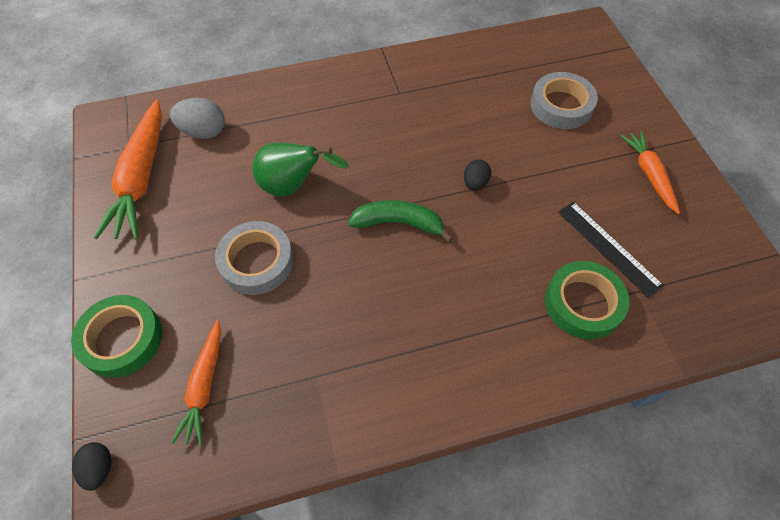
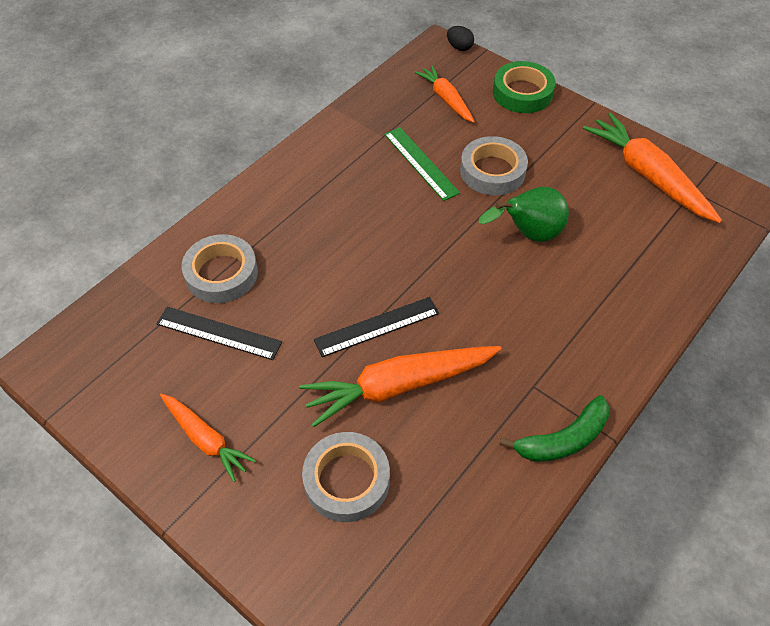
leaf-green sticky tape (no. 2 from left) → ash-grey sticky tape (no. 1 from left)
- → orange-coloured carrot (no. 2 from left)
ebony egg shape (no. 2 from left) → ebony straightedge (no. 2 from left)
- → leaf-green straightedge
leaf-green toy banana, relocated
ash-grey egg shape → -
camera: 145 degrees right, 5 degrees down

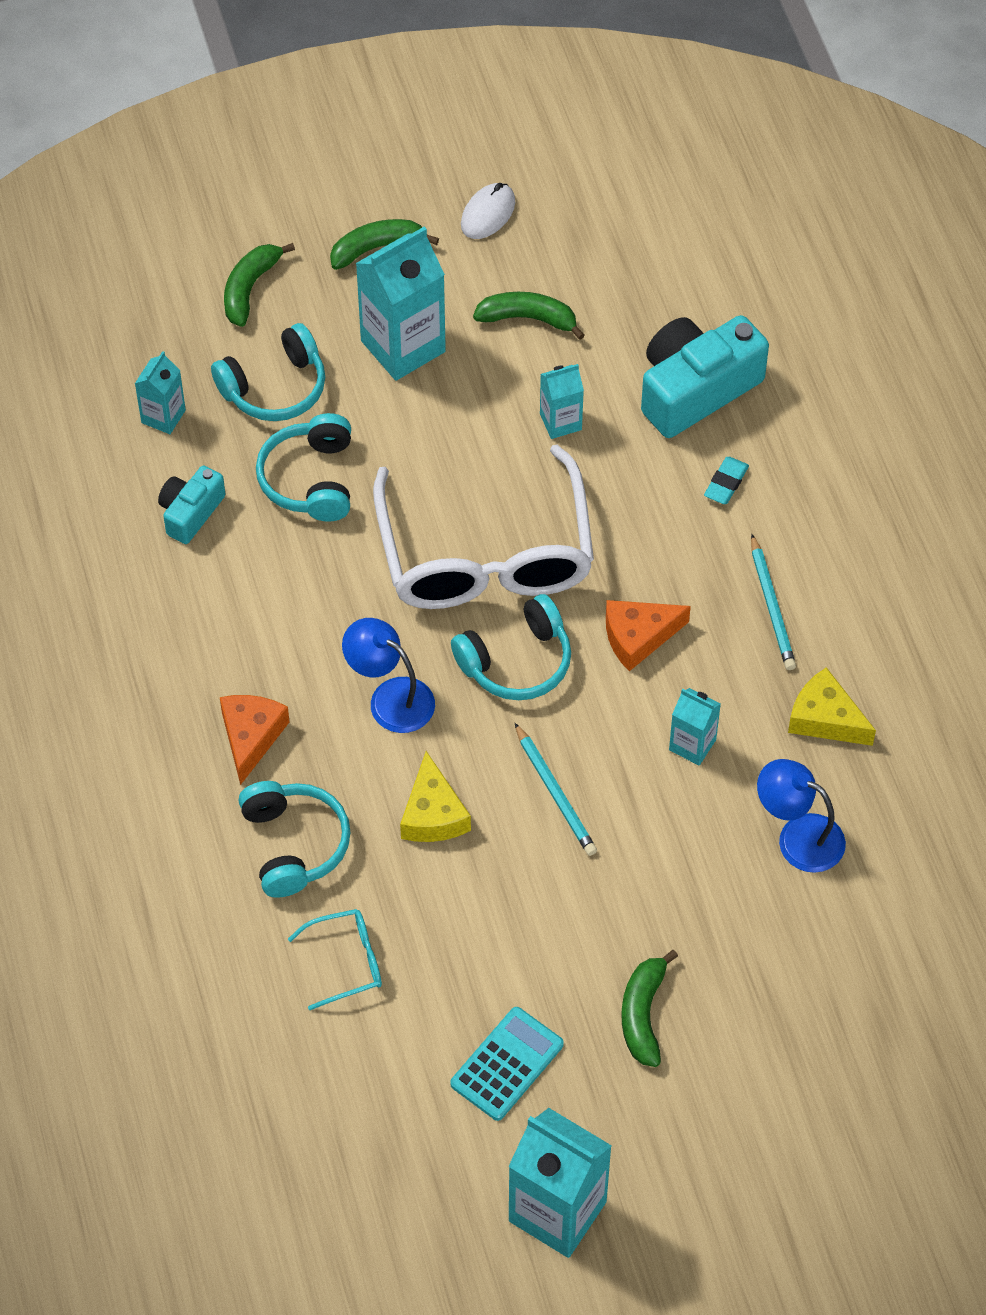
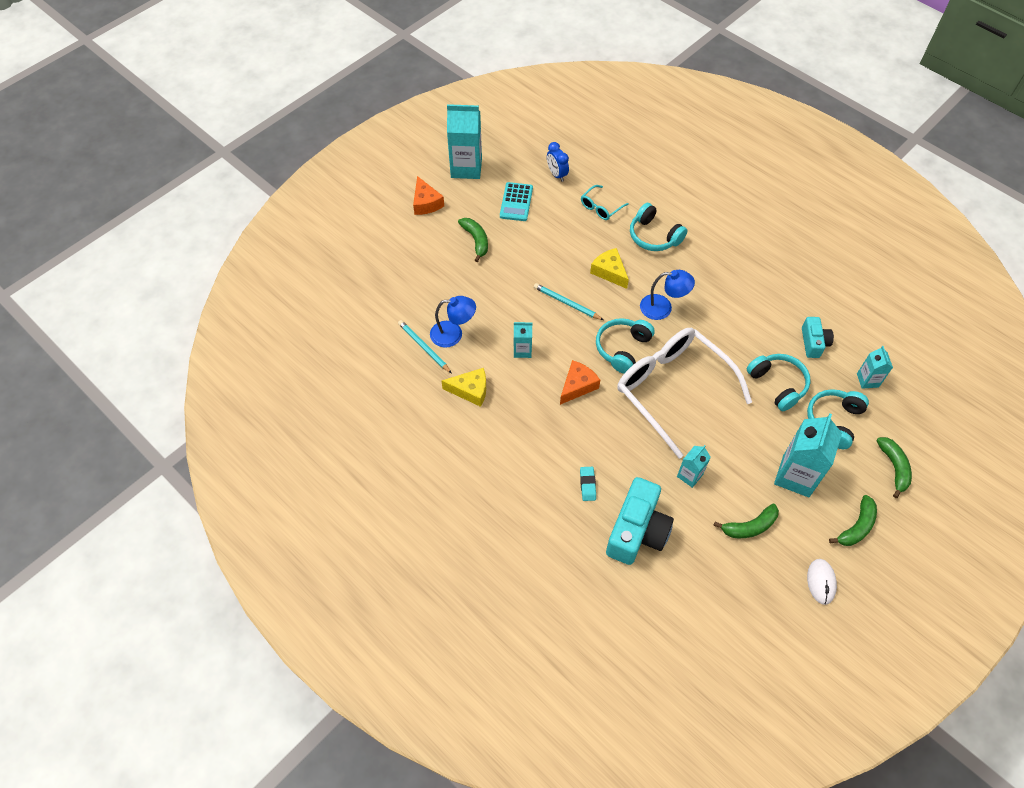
teal wooden pencil (no. 2 from left in the first image) → teal wooden pencil (no. 1 from left), relocated
orange-coloured cheese (no. 1 from left), relocated
- → blue bedside clock
camera: 150 degrees right, 0 degrees up

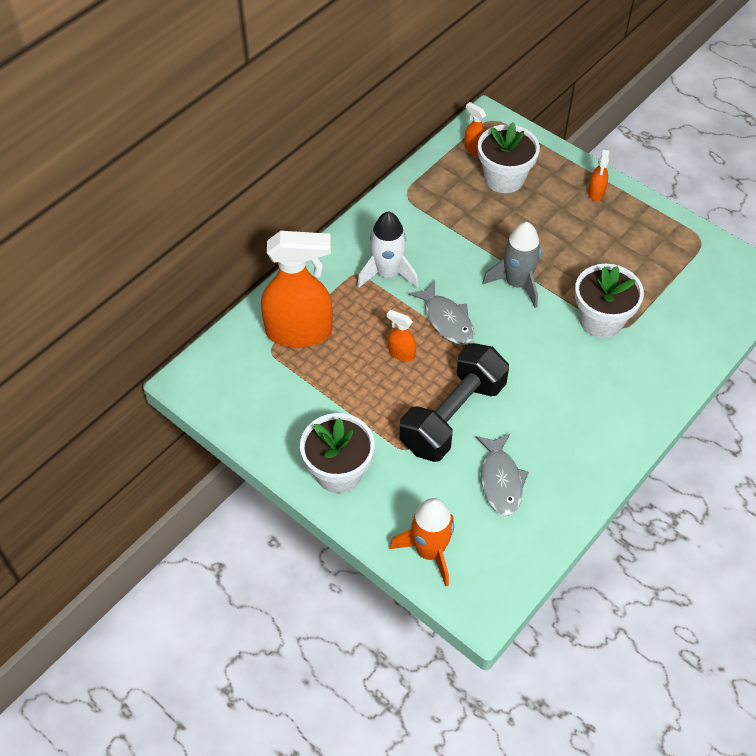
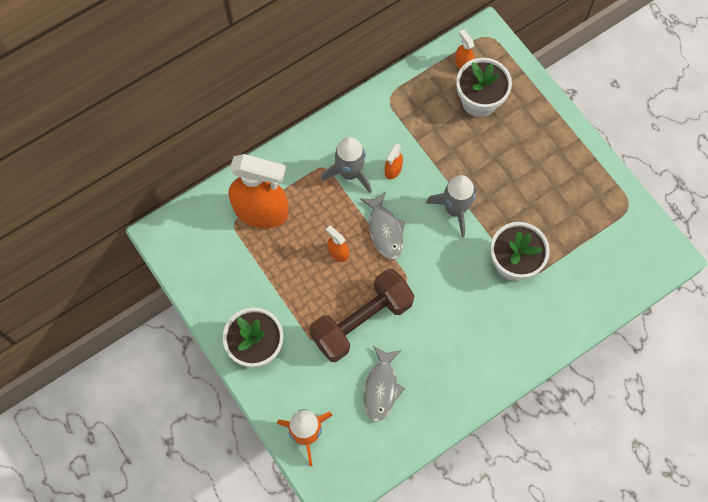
ebony hand weight → russet hand weight
snow-white rocket → ash-grey rocket (no. 1 from left)
orange-coloured sprayer (no. 4 from left in the first image) → orange-coloured sprayer (no. 3 from left), relocated
camera: 15 degrees right, 15 degrees up

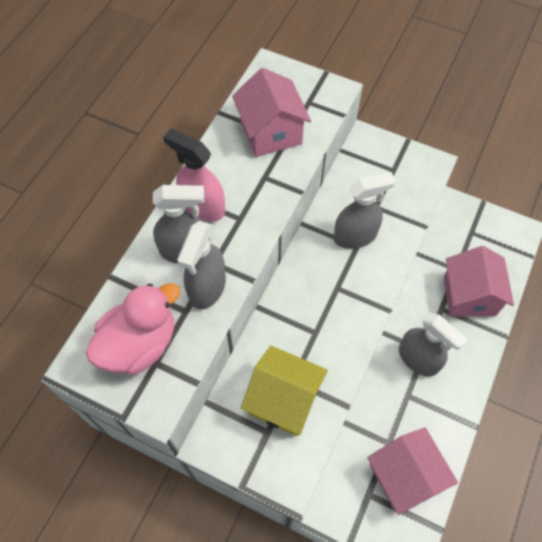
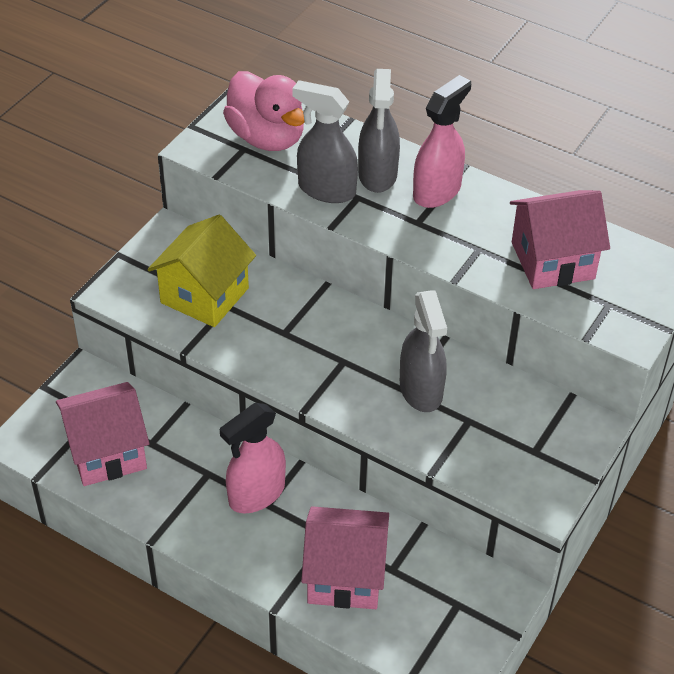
ash-grey sprayer (no. 4 from left) → pink sprayer (no. 1 from left)
camera: 95 degrees right, 15 degrees down

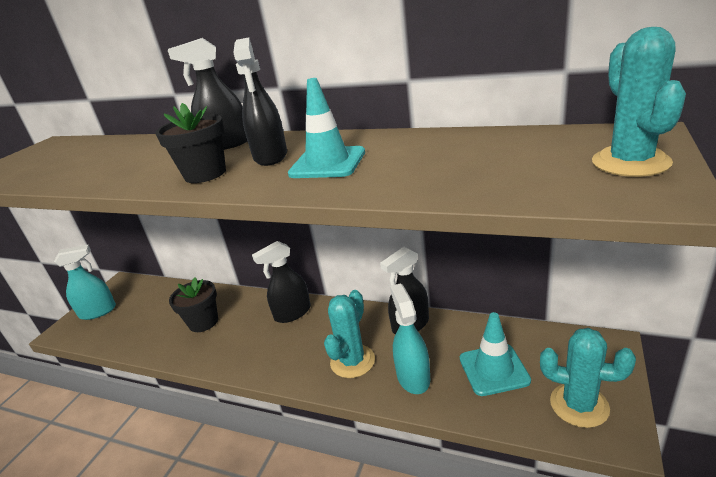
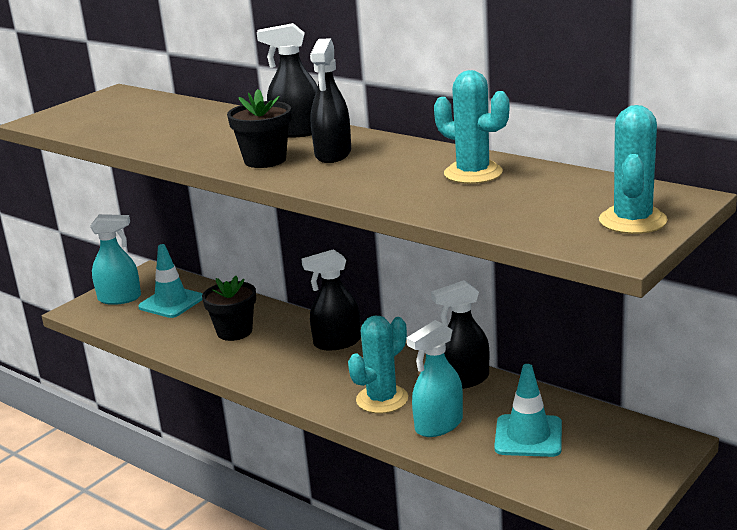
teal safety cone (no. 1 from left), relocated
teal sprayer (no. 2 from left), 135 degrees counterclockwise
teal saguaro cactus (no. 2 from left), relocated
camera: 15 degrees right, 5 degrees down

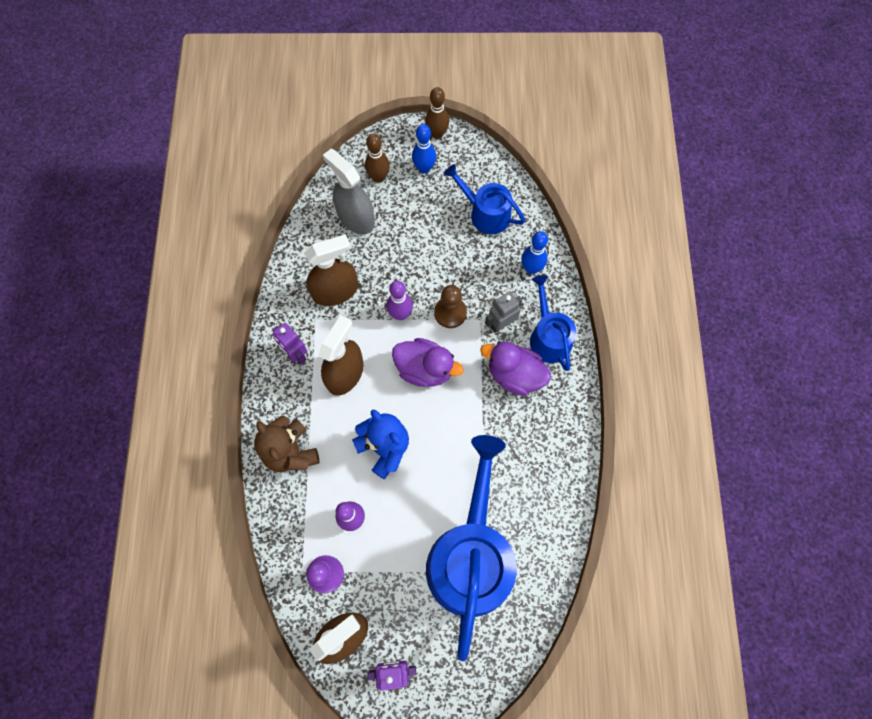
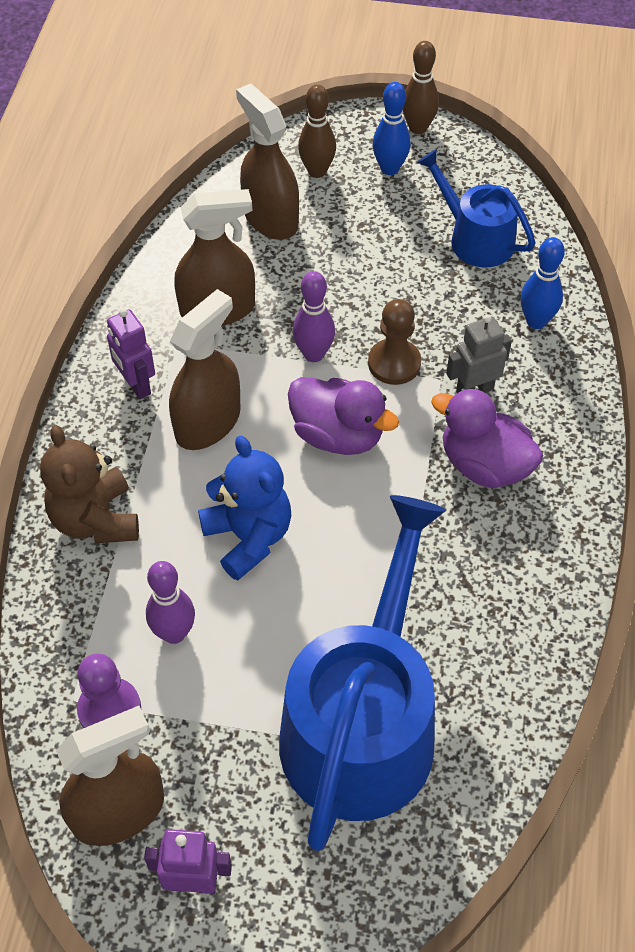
ash-grey sprayer → russet sprayer (no. 4 from left)
blue sprinkling can (no. 3 from left) → -
camera: 10 degrees right, 15 degrees down

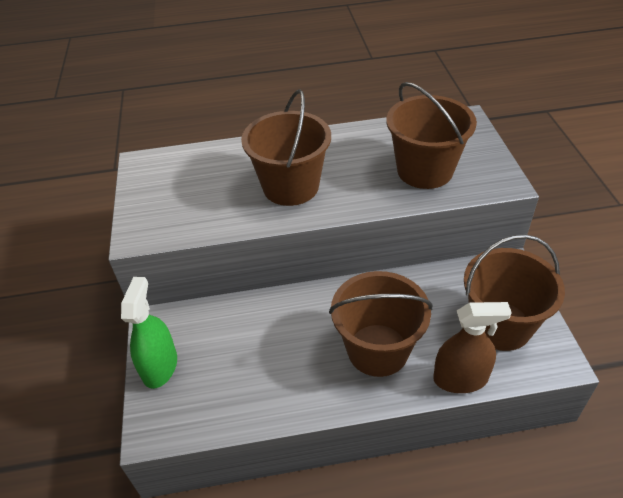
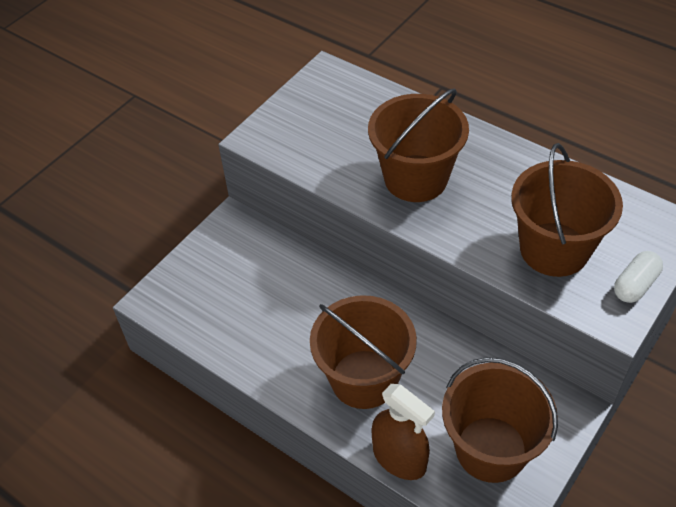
- → snow-white pill shape
leaf-green sprayer → -
camera: 45 degrees right, 5 degrees up

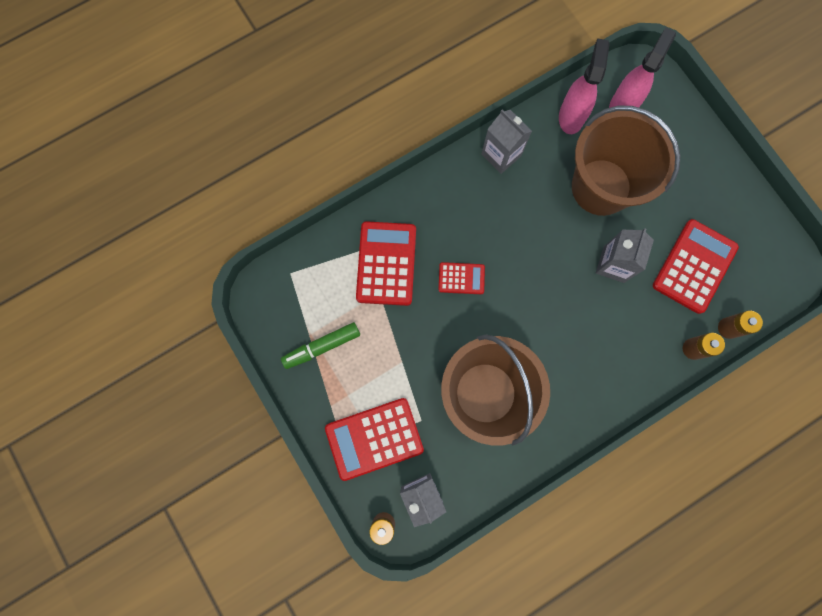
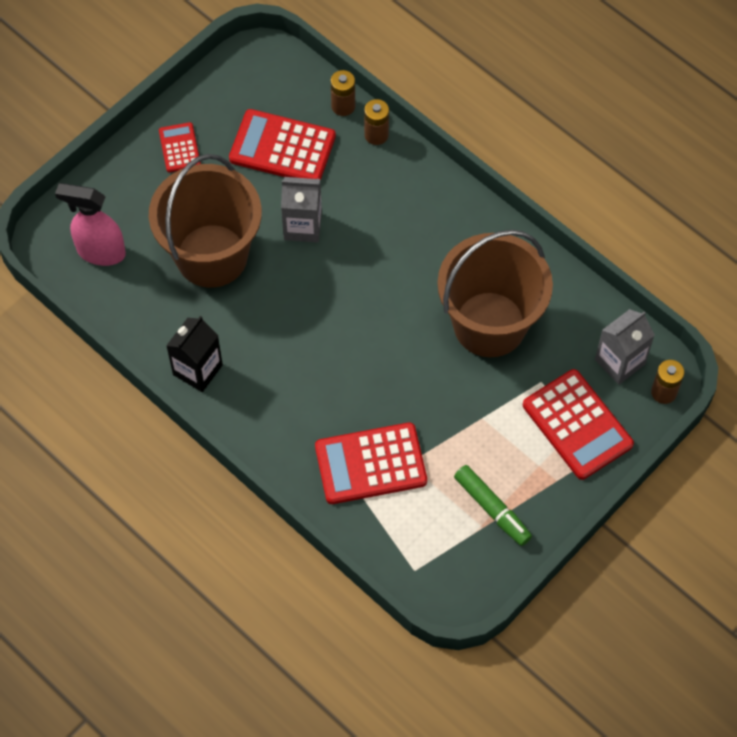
red adding machine (no. 3 from left in the first image) → red adding machine (no. 1 from left), relocated
ash-grey milk carton (no. 2 from left) → ebony milk carton
pink sprayer (no. 1 from left) → -
camera: 105 degrees left, 15 degrees down

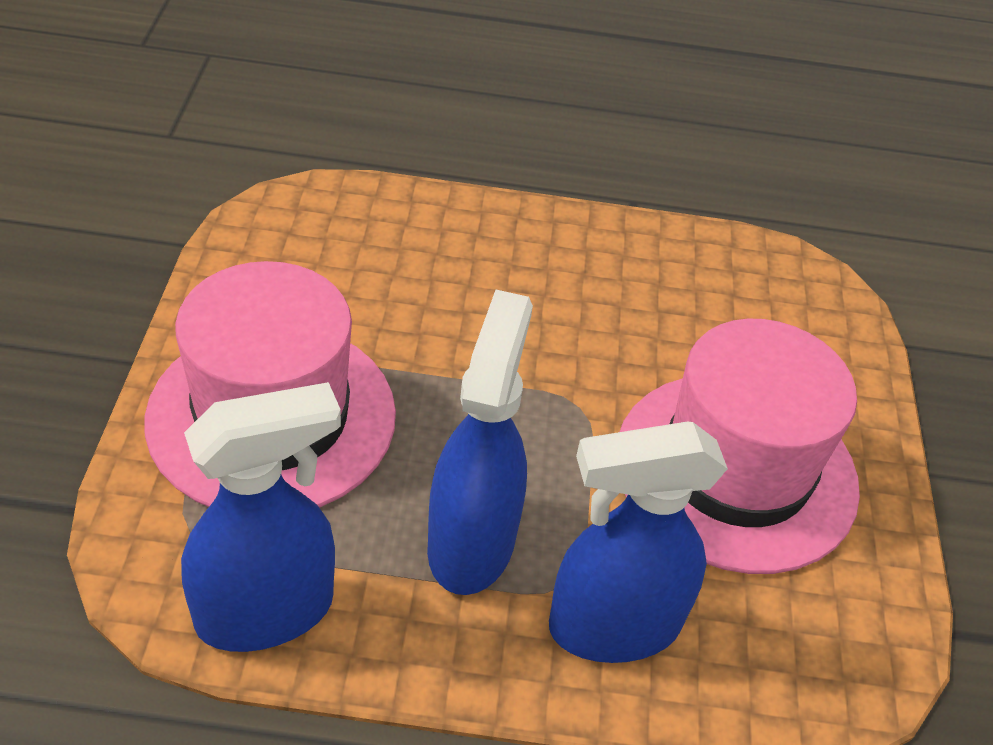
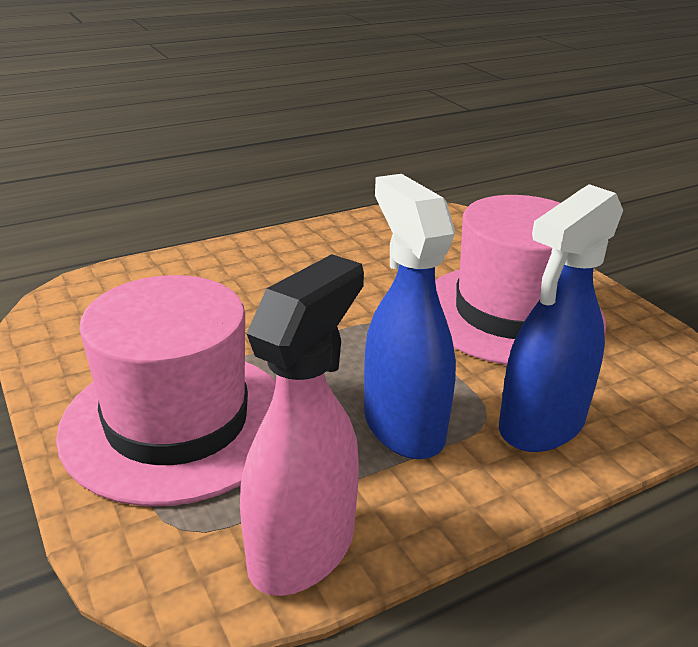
blue sprayer (no. 1 from left) → pink sprayer
camera: 30 degrees left, 15 degrees down

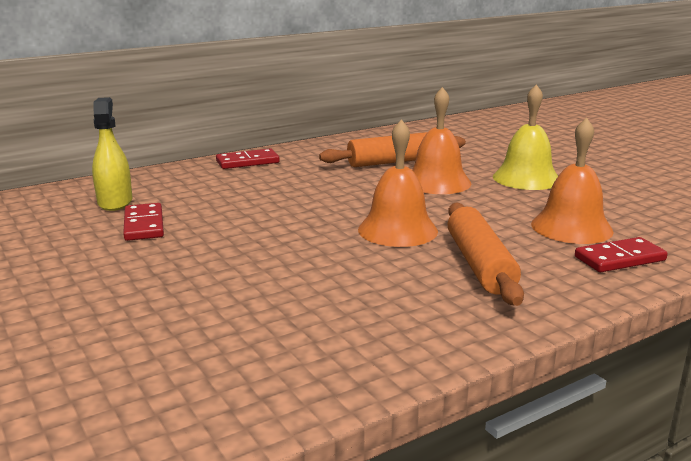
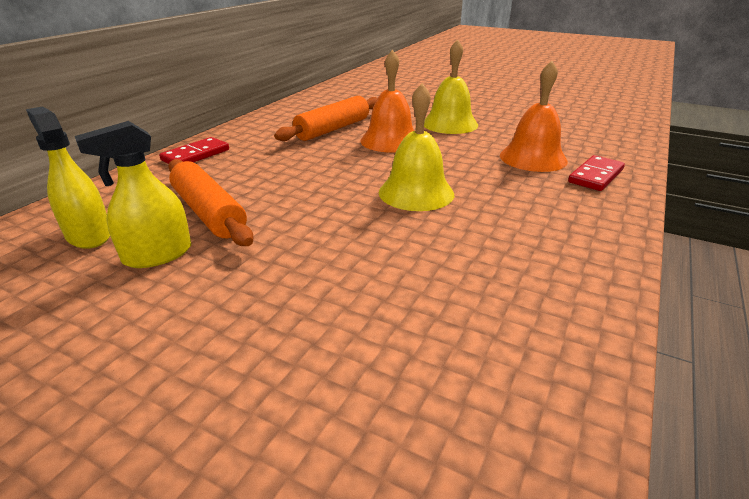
red domino tile (no. 1 from left) → golden sprayer (no. 2 from left)
orange-coloured rolling pin (no. 2 from left in the first image) → orange-coloured rolling pin (no. 1 from left), relocated
orange-coloured bell (no. 1 from left) → golden bell (no. 1 from left)
camera: 30 degrees left, 10 degrees up

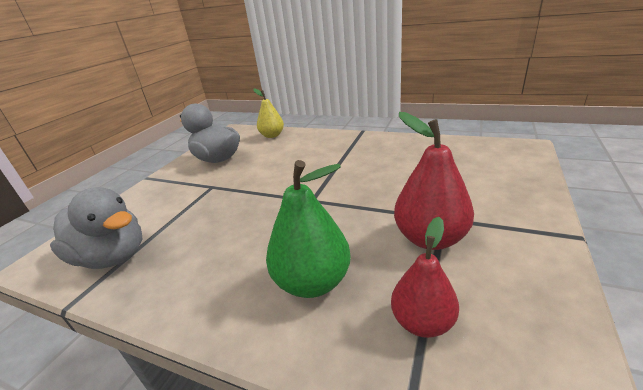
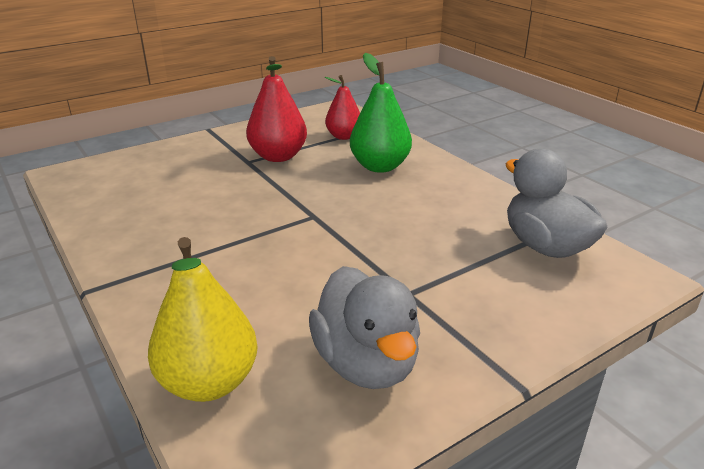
golden toy pear, x1.50
camera: 150 degrees left, 0 degrees up

